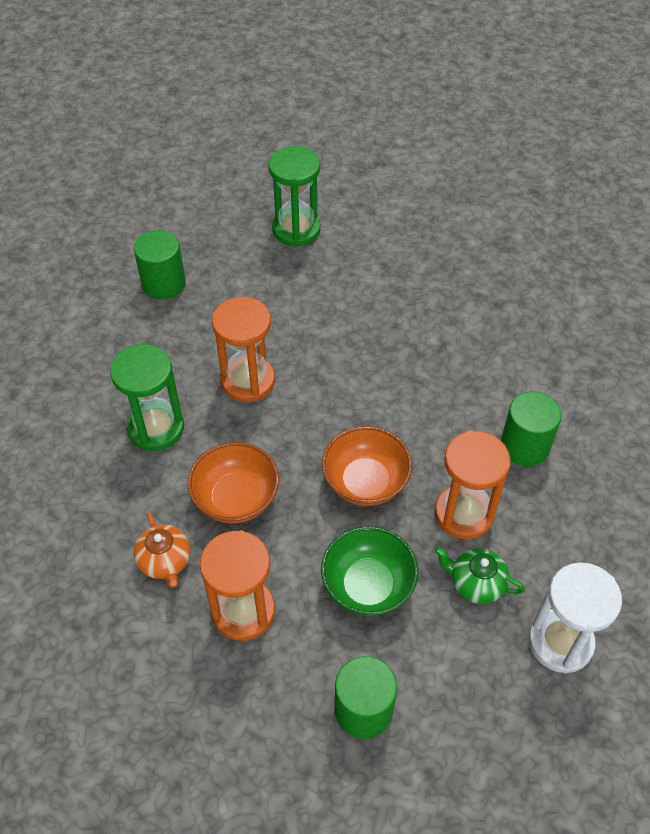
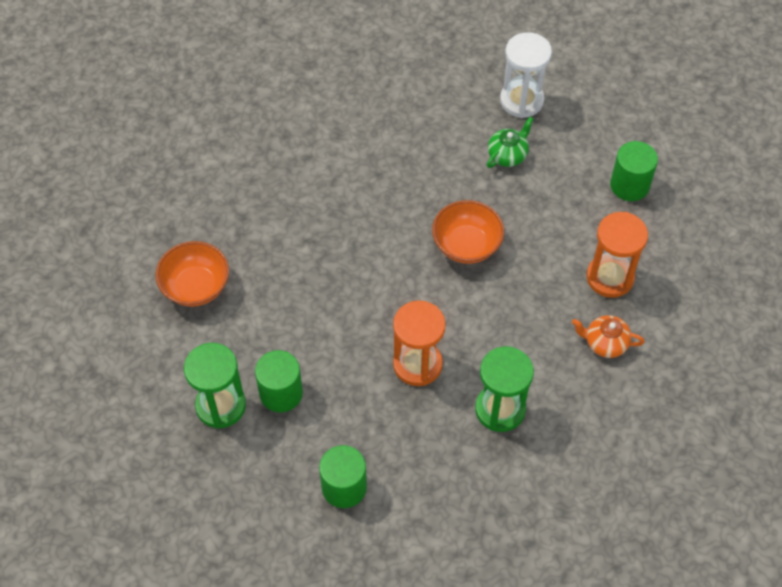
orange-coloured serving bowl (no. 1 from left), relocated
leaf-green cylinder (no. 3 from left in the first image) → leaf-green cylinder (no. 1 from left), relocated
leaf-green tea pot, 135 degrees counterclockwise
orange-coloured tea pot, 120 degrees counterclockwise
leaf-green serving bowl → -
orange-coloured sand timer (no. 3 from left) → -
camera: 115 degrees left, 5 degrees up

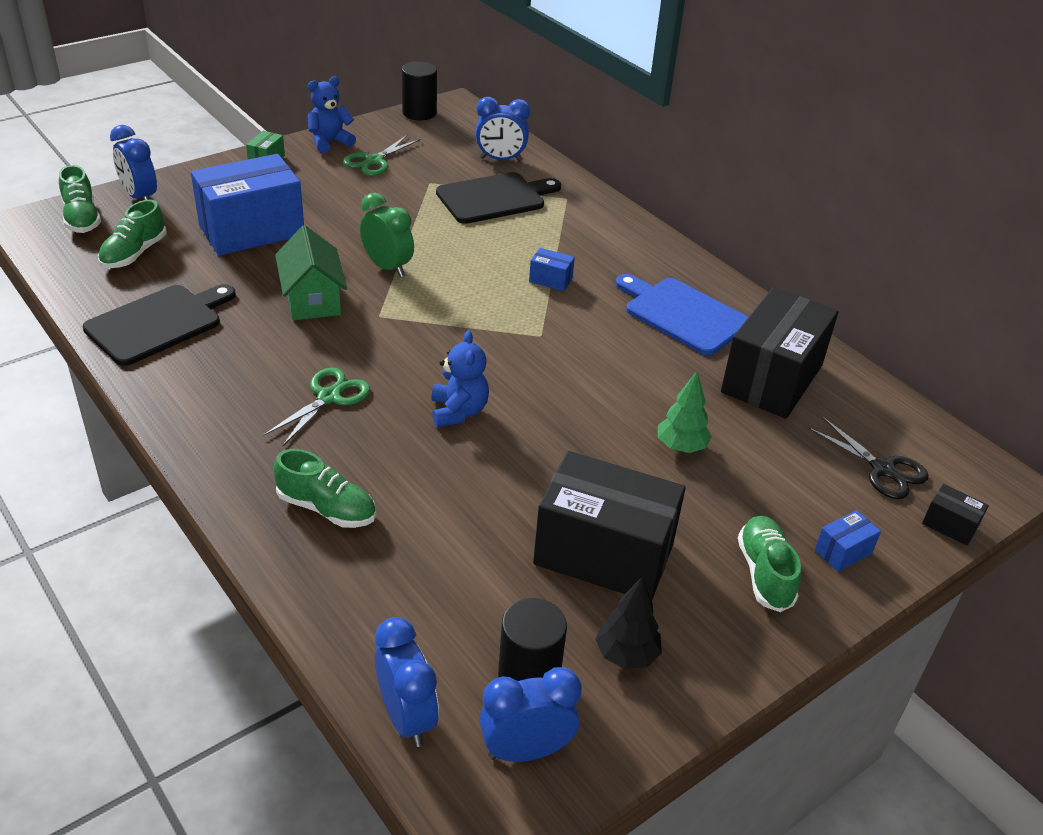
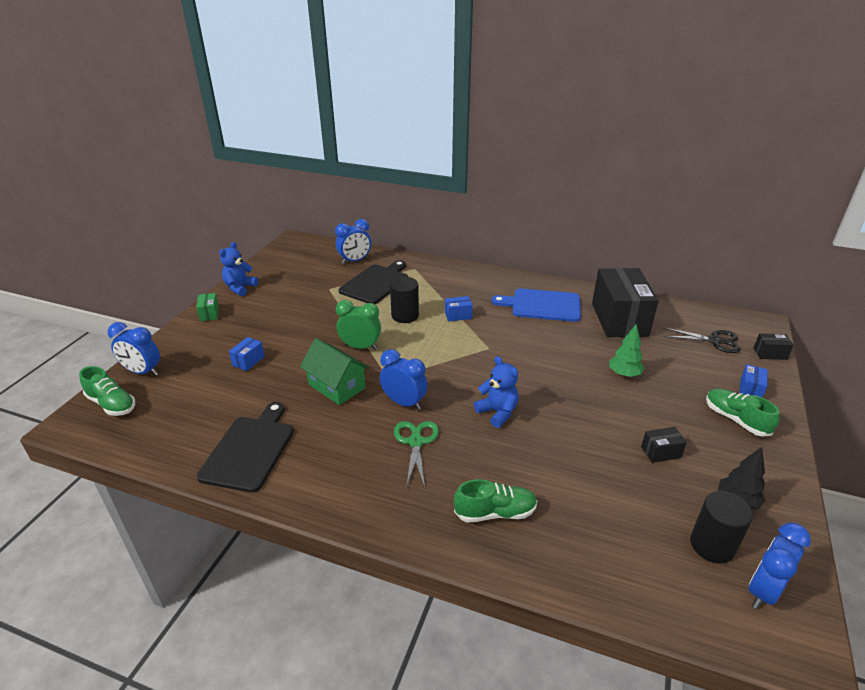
blue parcel (no. 1 from left), x0.41
blue bedside clock (no. 2 from left in the first image) → blue bedside clock (no. 3 from left), relocated
ebony cylinder (no. 1 from left), relocated
ebony parcel (no. 1 from left in the first image) → ebony parcel (no. 2 from left), x0.41
leaf-green lace-up shoe (no. 2 from left) → -
leaf-green shears (no. 2 from left) → -
camera: 30 degrees left, 5 degrees down

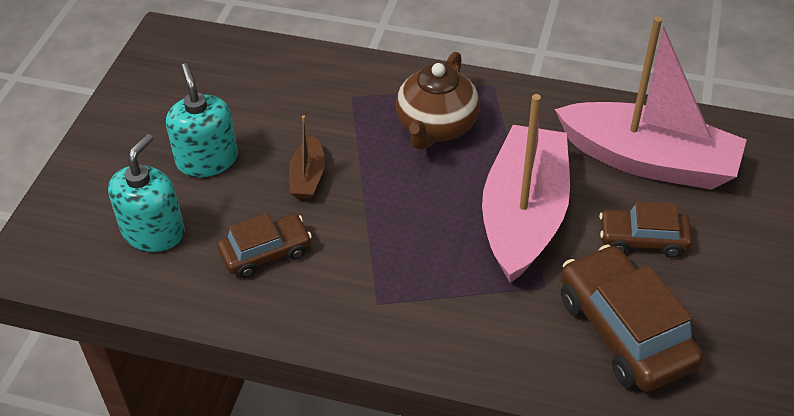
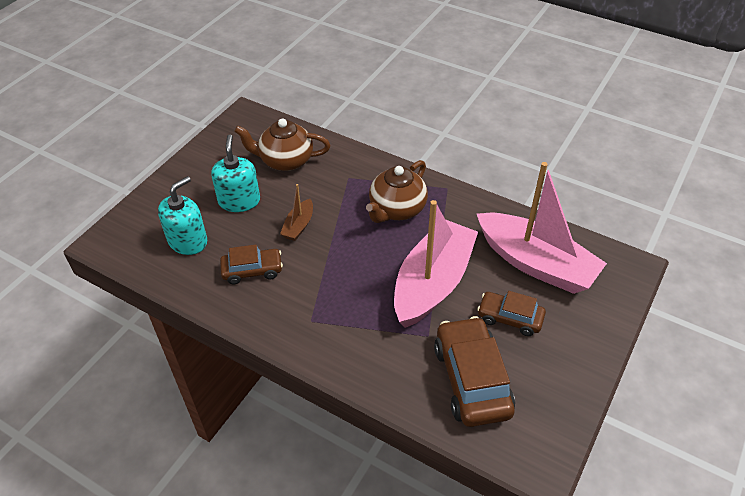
- → russet tea pot (no. 1 from left)
camera: 15 degrees right, 0 degrees up

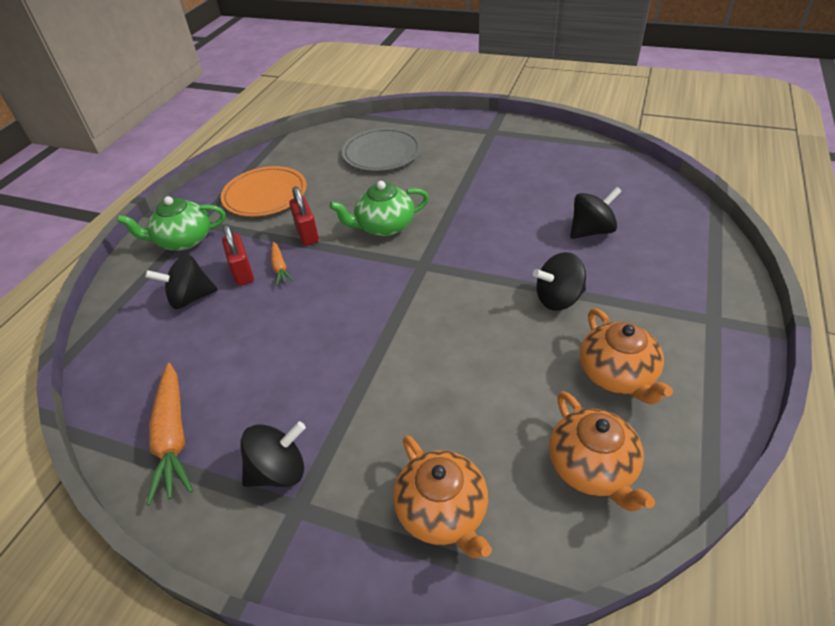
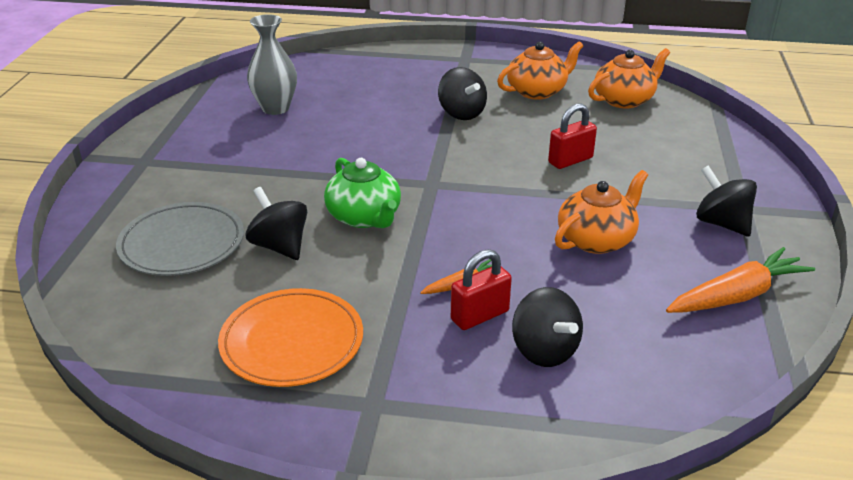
ebony whirligig (no. 4 from left in the first image) → ebony whirligig (no. 1 from left), relocated
- → ash-grey flower vase
red small lock (no. 2 from left), relocated
orange-coloured tea pot (no. 1 from left in the first image) → orange-coloured tea pot (no. 2 from left), relocated
leaf-green tea pot (no. 1 from left) → -
camera: 105 degrees left, 10 degrees down

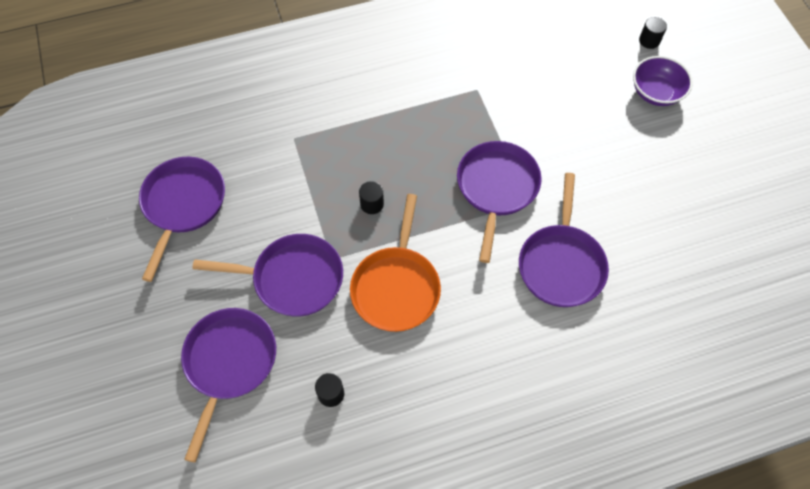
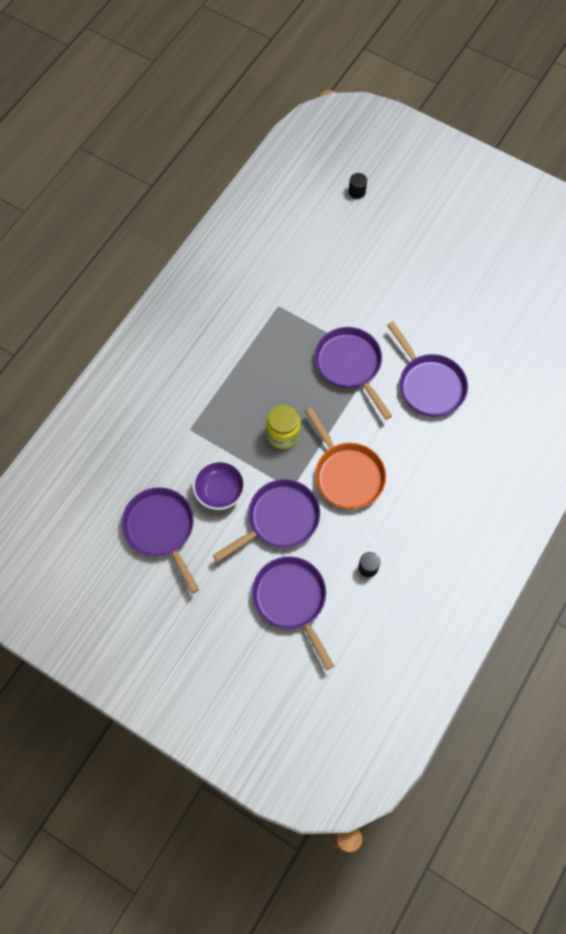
violet serving bowl, relocated
ebony cylinder (no. 2 from left) → golden preserve jar
camera: 40 degrees left, 5 degrees up

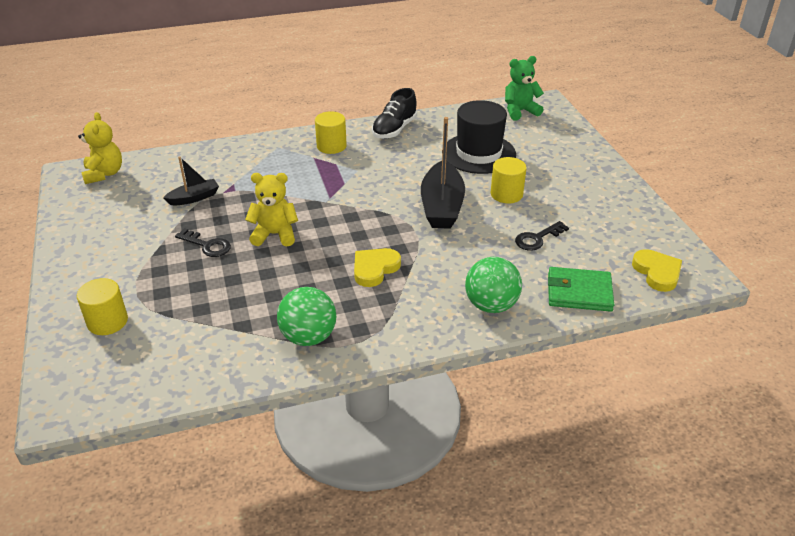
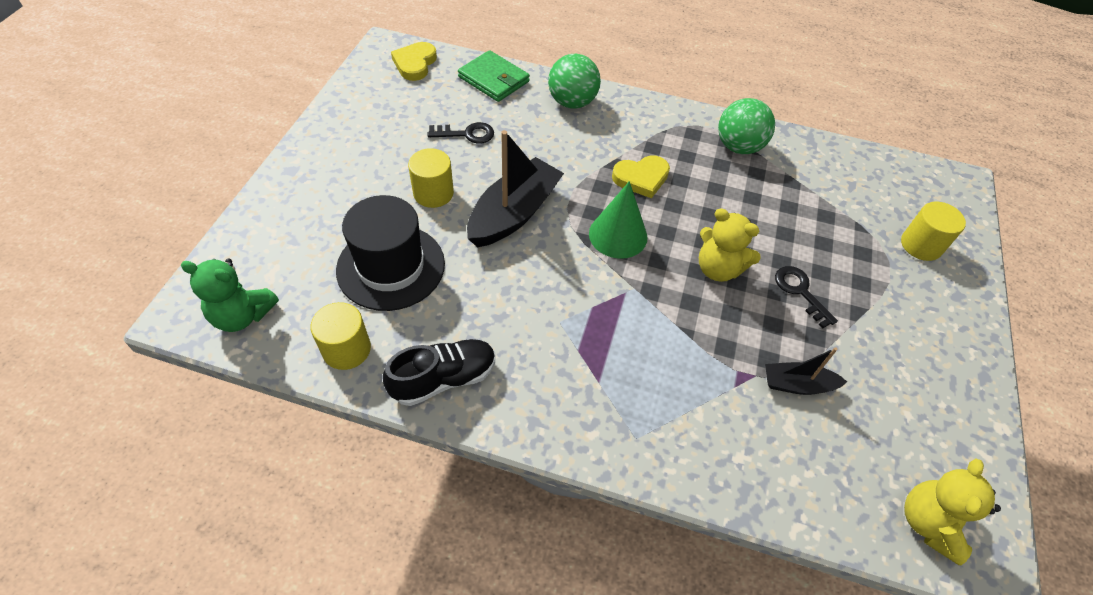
golden cylinder (no. 2 from left in the first image) → golden cylinder (no. 1 from left), relocated
- → leaf-green cone shape
camera: 150 degrees left, 15 degrees up

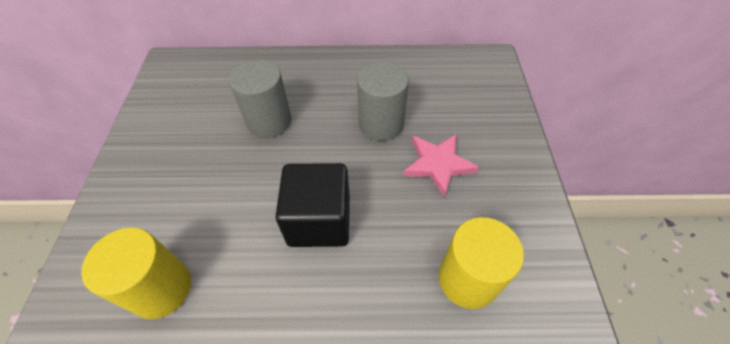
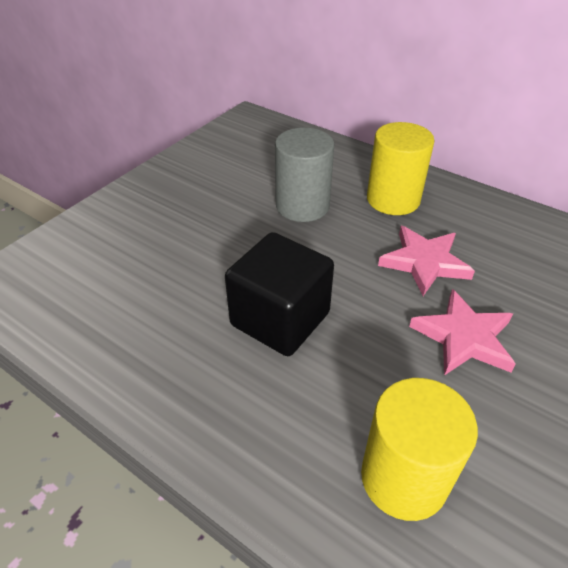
golden cylinder (no. 1 from left), relocated
ash-grey cylinder (no. 2 from left) → pink star (no. 1 from left)
camera: 35 degrees right, 10 degrees down

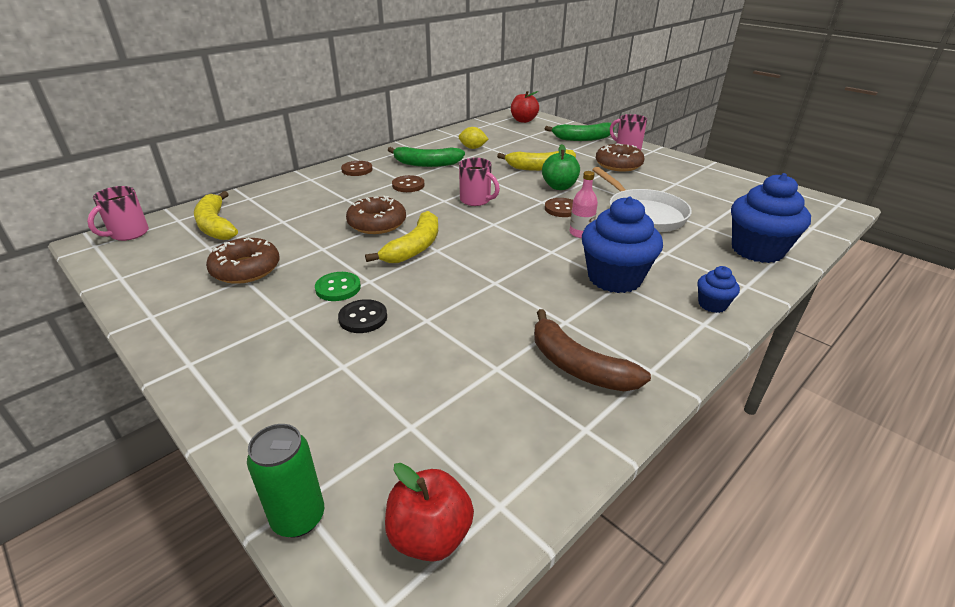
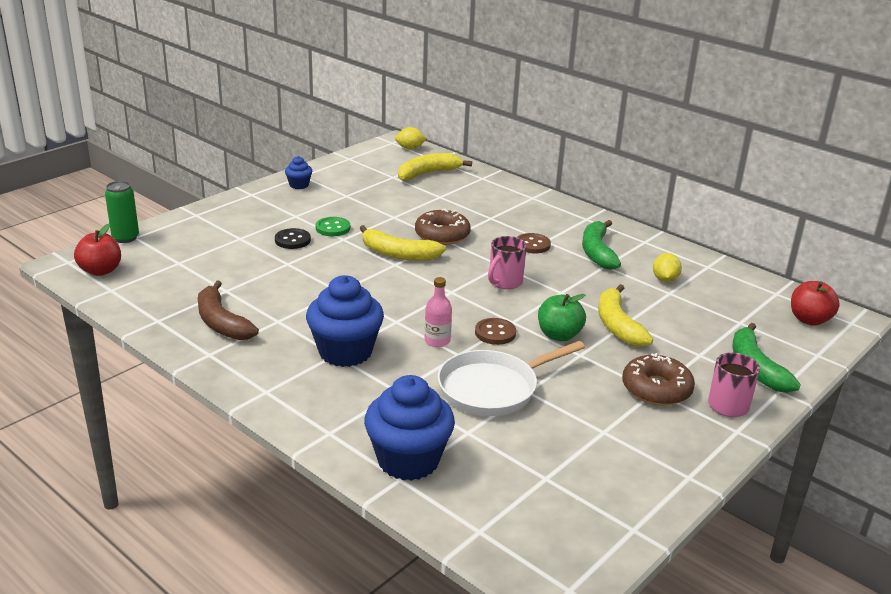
russet toy banana, 75 degrees counterclockwise
blue cupcake (no. 2 from left in the first image) → blue cupcake (no. 1 from left), relocated
pink mug (no. 1 from left) → golden citrus fruit (no. 1 from left)
russet doughnut (no. 1 from left) → -
russet sewing button (no. 1 from left) → -
camera: 85 degrees right, 5 degrees down

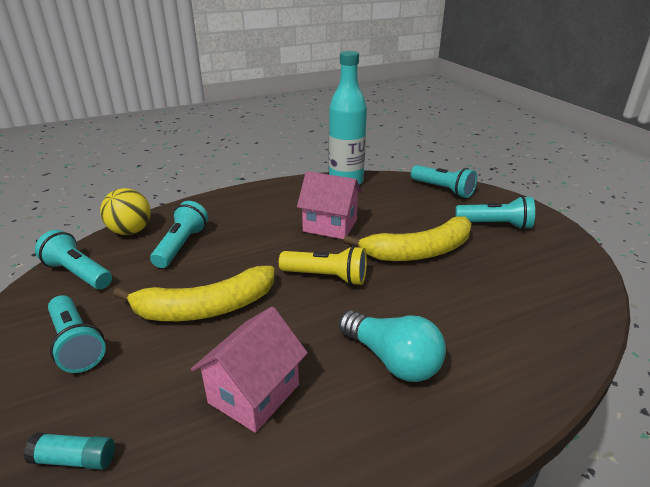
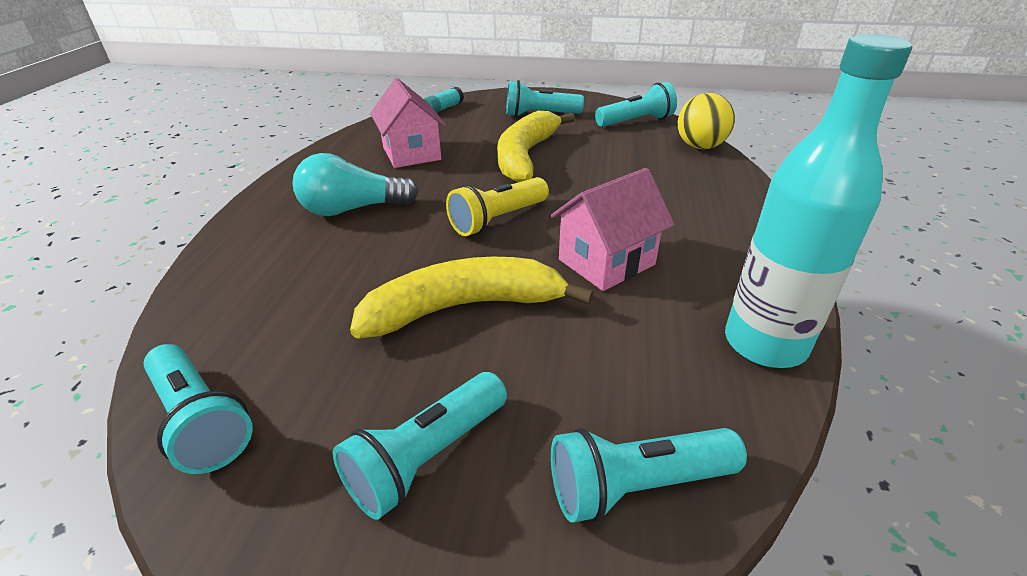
teal pocket torch (no. 3 from left in the first image) → teal pocket torch (no. 1 from left), relocated
golden toy banana (no. 2 from left in the first image) → golden toy banana (no. 1 from left), 60 degrees clockwise
camera: 125 degrees right, 5 degrees up

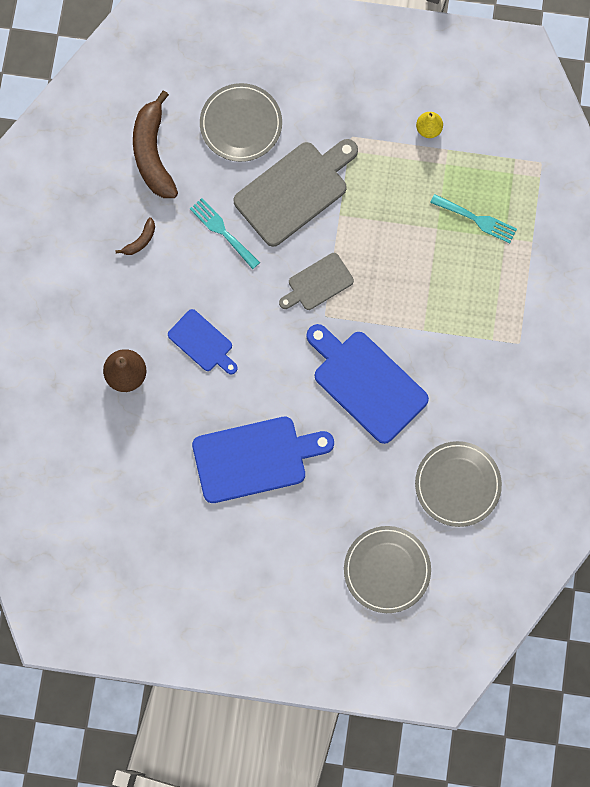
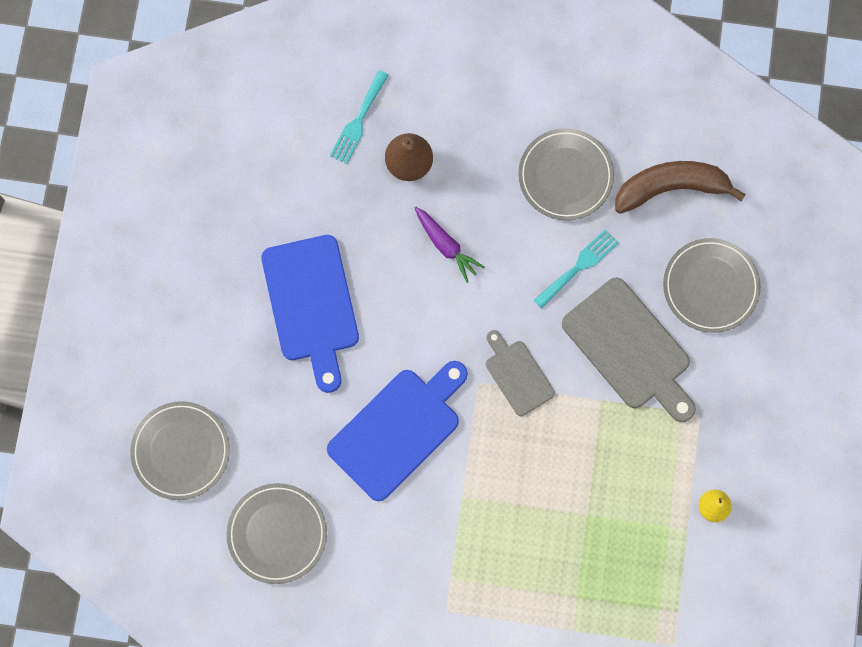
teal fork (no. 2 from left in the first image) → teal fork (no. 1 from left), relocated
blue cutting board (no. 1 from left) → violet carrot
russet toy banana (no. 1 from left) → ash-grey dinner plate (no. 3 from left)
camera: 90 degrees right, 0 degrees up

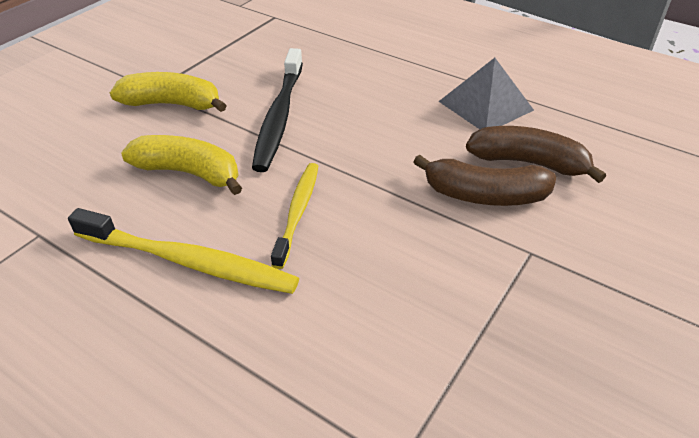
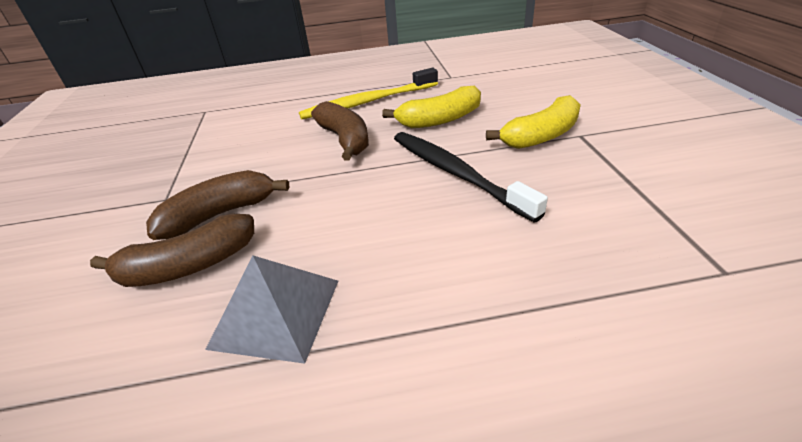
golden dental brush (no. 2 from left) → russet toy banana (no. 3 from left)
camera: 140 degrees right, 5 degrees down

